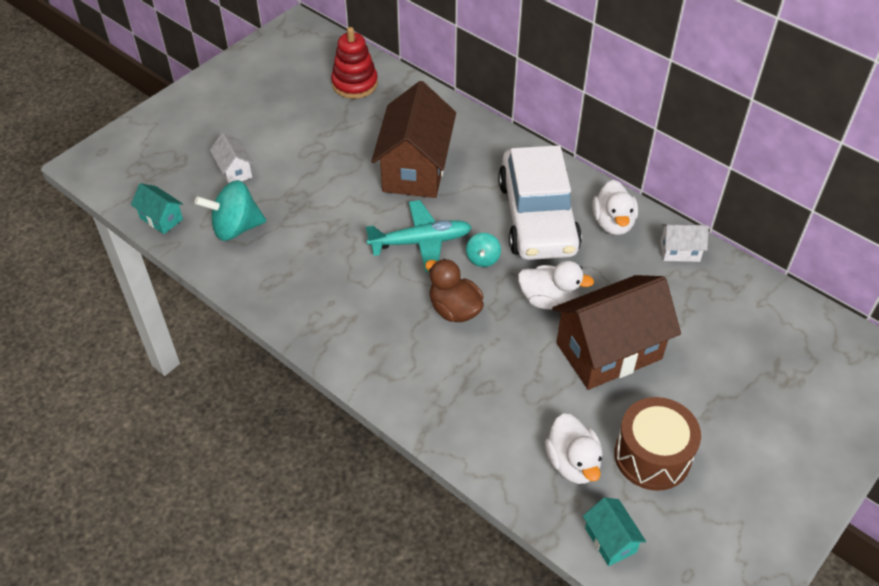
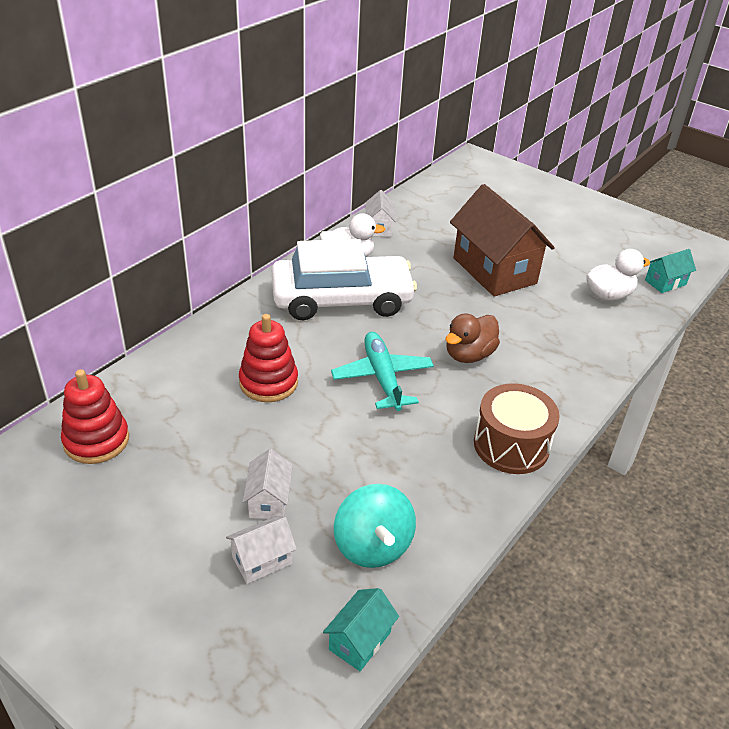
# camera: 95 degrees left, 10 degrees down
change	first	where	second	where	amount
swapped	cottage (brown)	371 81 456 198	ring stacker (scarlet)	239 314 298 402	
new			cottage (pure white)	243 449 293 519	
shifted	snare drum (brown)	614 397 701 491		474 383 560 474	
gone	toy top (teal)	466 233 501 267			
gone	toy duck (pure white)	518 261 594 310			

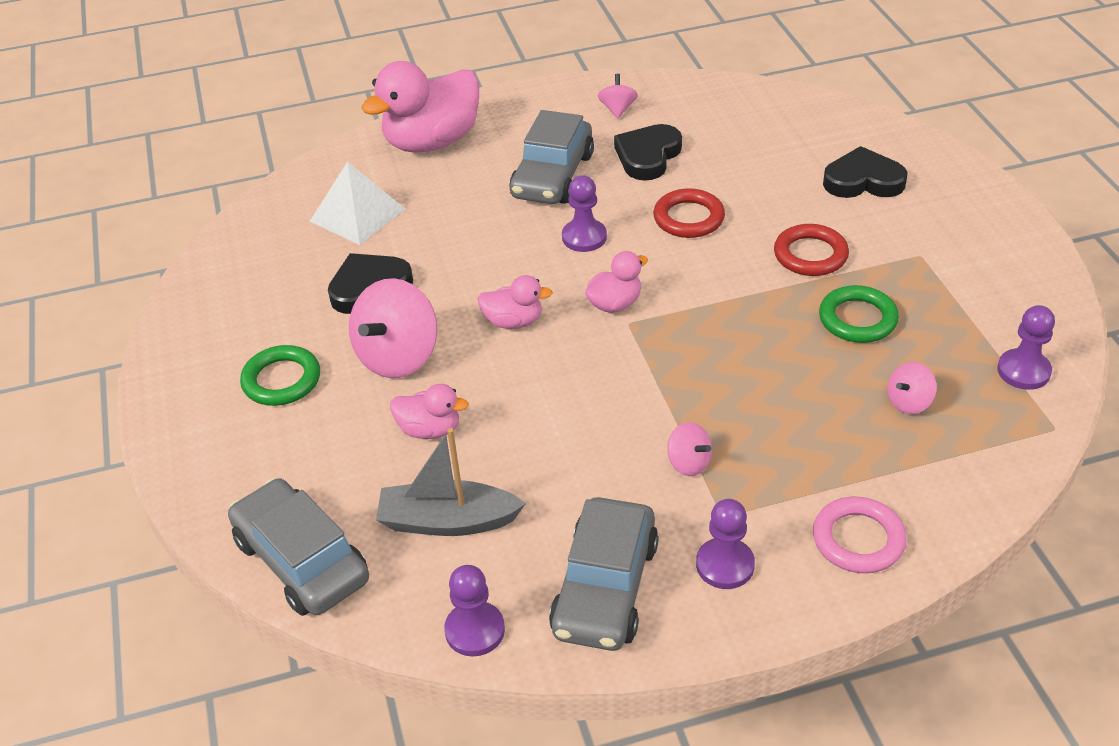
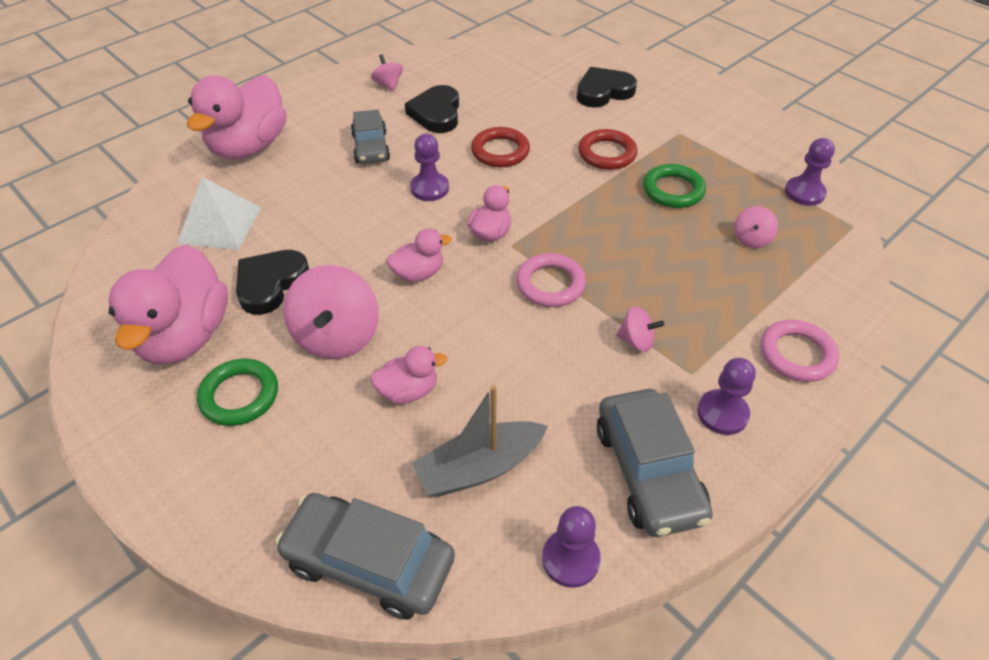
# camera: 30 degrees left, 5 degrees up
change	first	where	second	where	amount
new			toy duck (rose-pink)	108 245 228 365	
scaled	toy car (gray)	509 110 594 204		351 110 390 164	x0.67
new			hoop (rose-pink)	516 253 586 307	

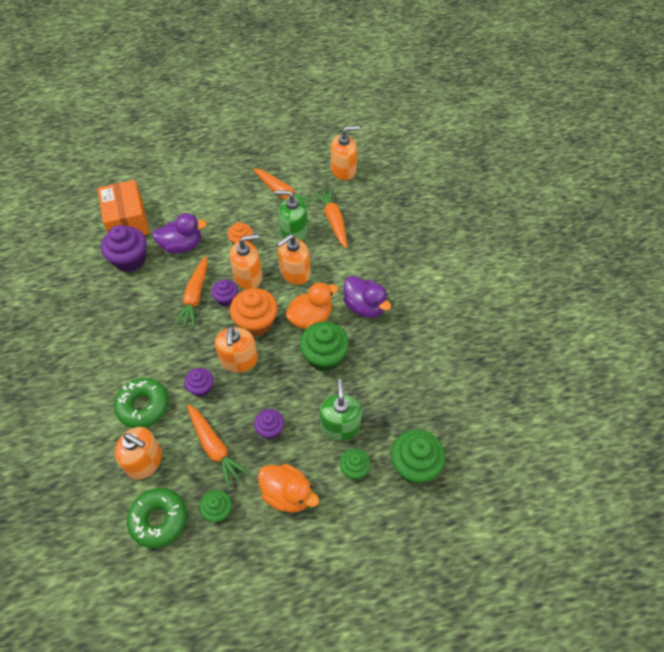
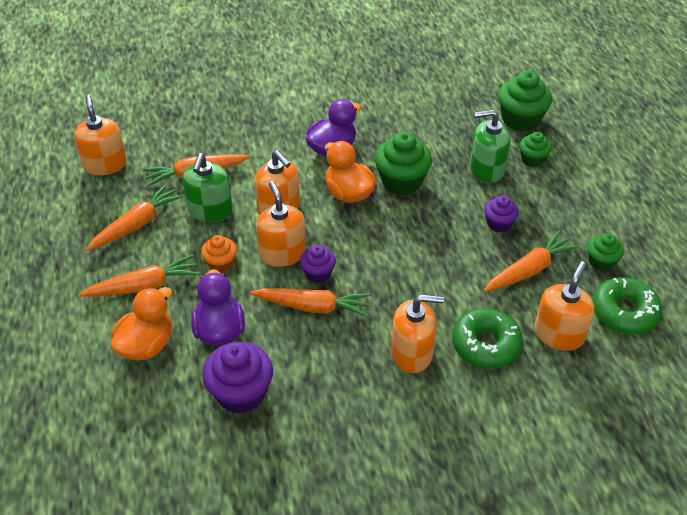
# camera: 90 degrees left, 10 degrees down
change	first	where	second	where	amount
new			root vegetable (orange-coloured)	79 254 200 297	
shifted	toy duck (orange-coloured)	258 464 319 513		111 287 172 361	
shifted	soap pump (orange-coloured)	215 326 258 373		391 295 444 373	
gone	parcel (orange-coloured)	97 180 150 235			
gone	fairy cake (violet)	184 368 213 397			
gone	fairy cake (orange-coloured)	230 288 278 337			

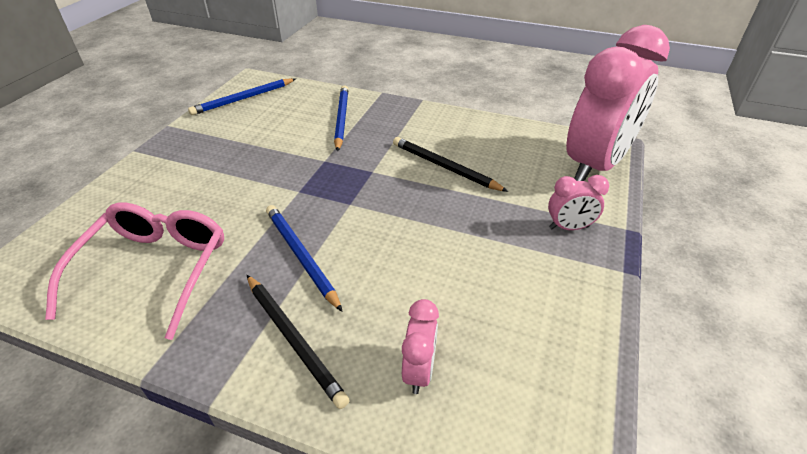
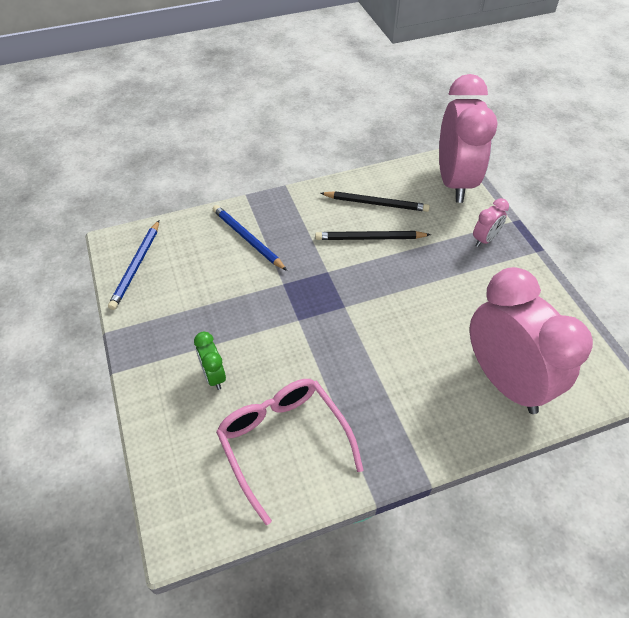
# camera: 40 degrees left, 10 degrees up
change	first	where	second	where	amount
new			bedside clock (emerald)	194 332 226 390	
shifted	wooden pencil (black)	247 275 350 409		320 191 430 212	
scaled	bedside clock (rose-pink)	402 299 439 394		470 267 593 414	x2.40
gone	wooden pencil (cobalt)	266 205 343 312			

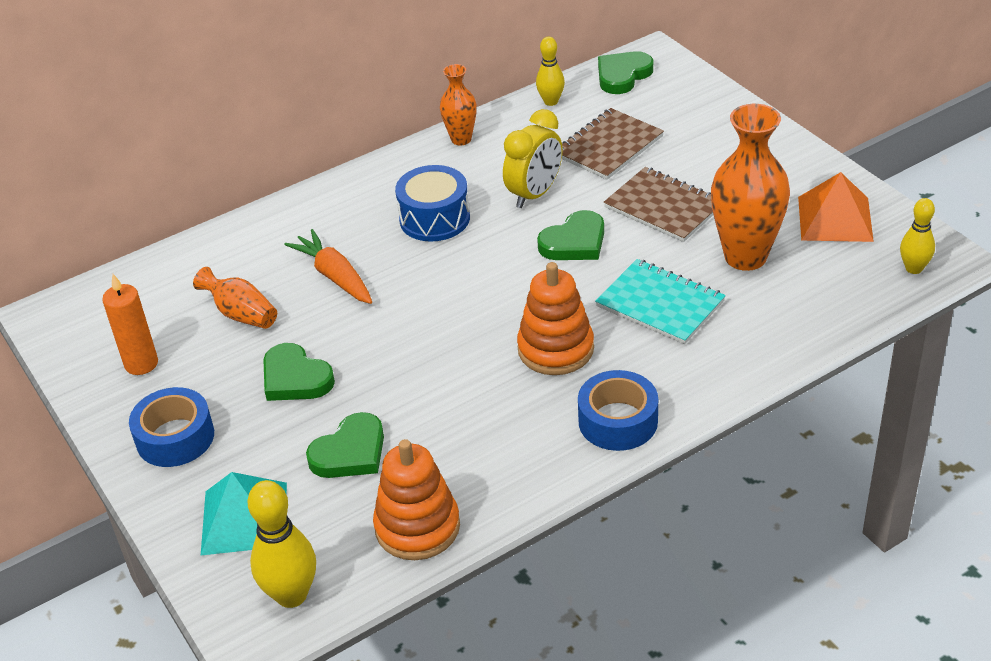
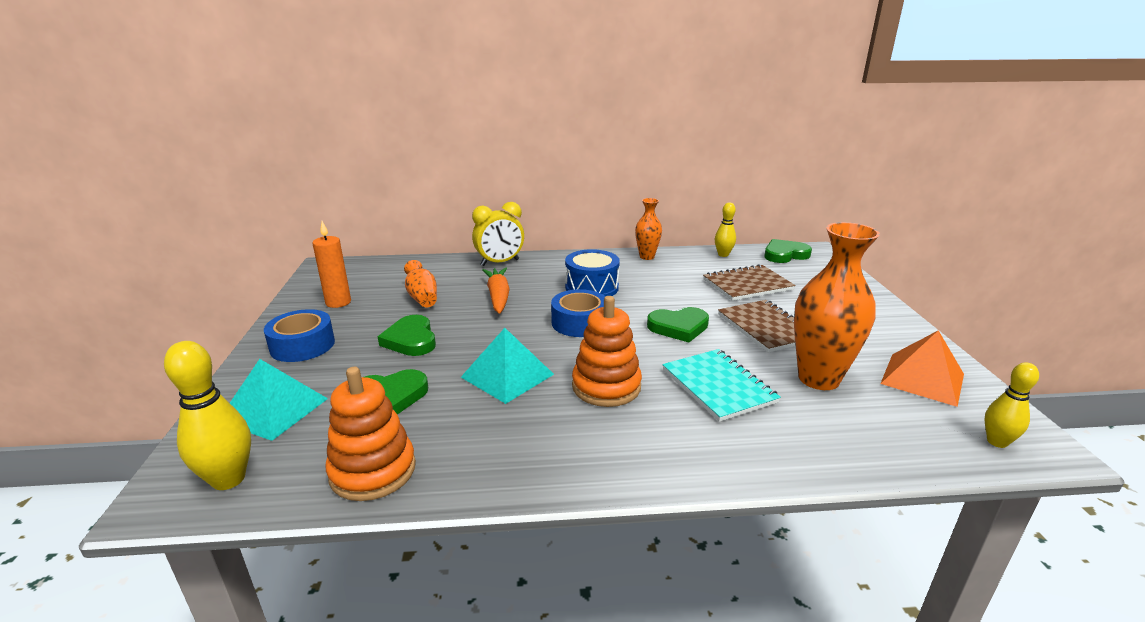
# camera: 25 degrees right, 15 degrees down
change	first	where	second	where	amount
new			pyramid (teal)	461 328 554 404	
shifted	bedside clock (bright yellow)	503 109 563 208		472 202 524 266	
shifted	tape (cobalt)	578 370 658 451		551 289 606 337	

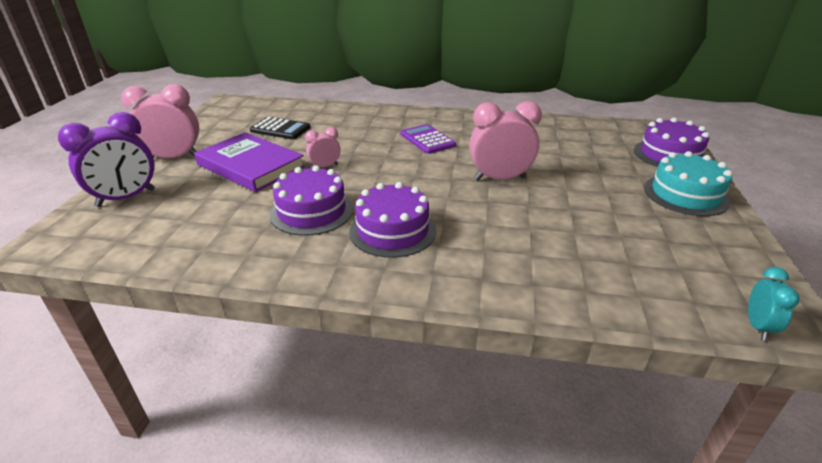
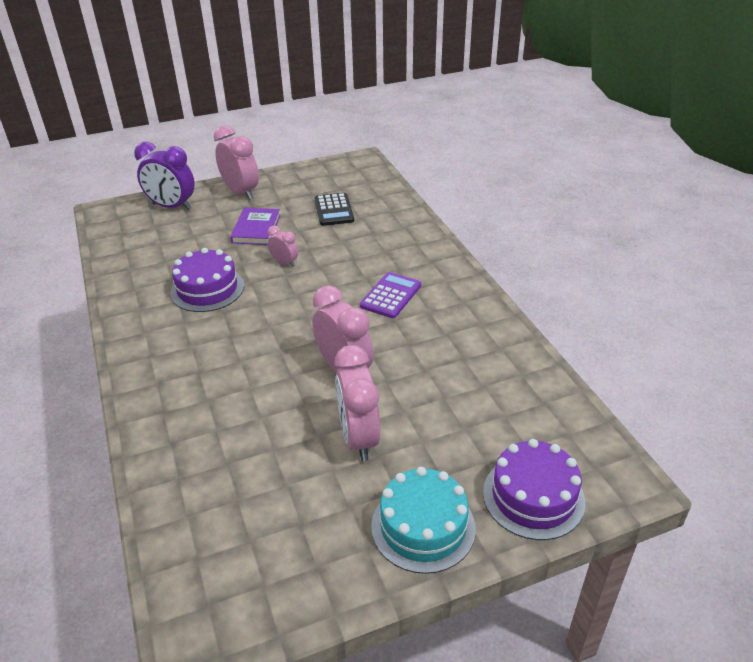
# camera: 60 degrees right, 5 degrees up
change	first	where	second	where	amount
scaled	book (violet)	194 132 305 192		230 208 280 245	x0.65
new			bedside clock (rose-pink)	334 345 380 461	
gone	gateau (violet)	349 182 436 258			
gone	bedside clock (teal)	748 267 800 341			

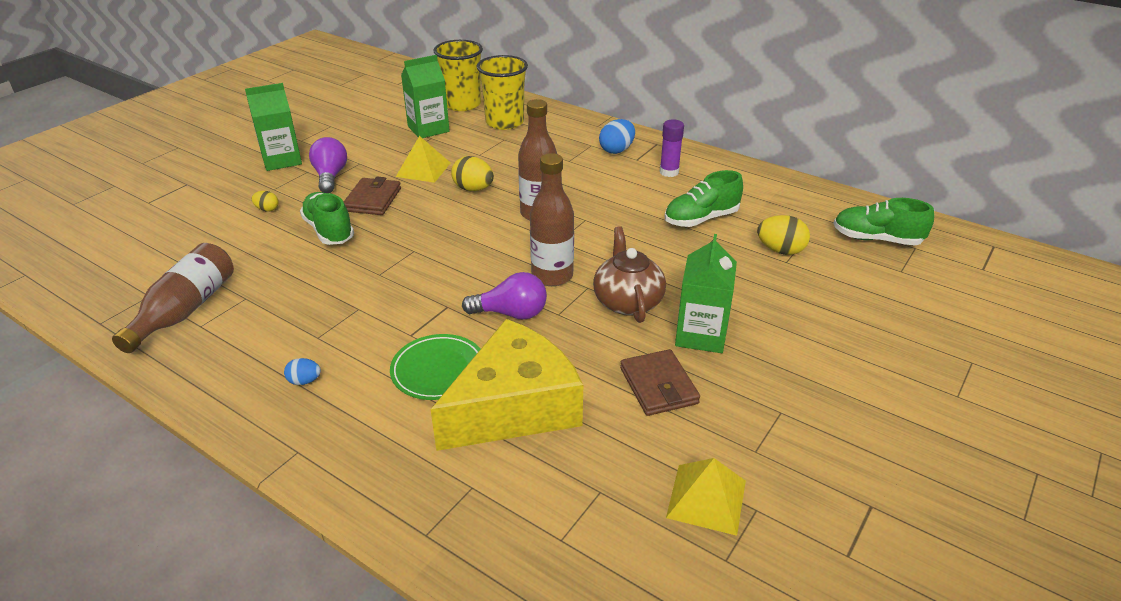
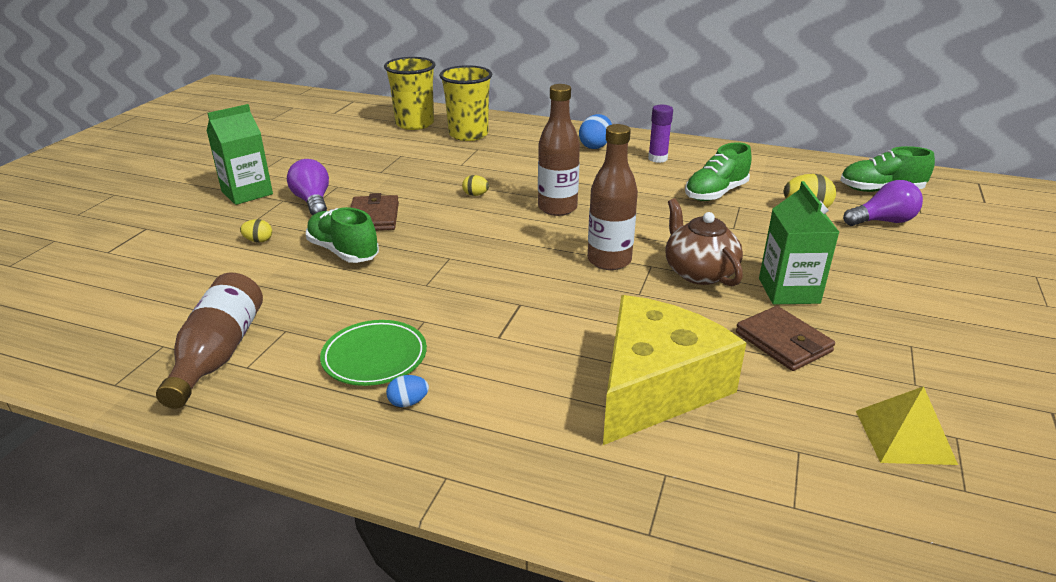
# camera: 15 degrees left, 5 degrees down
change	first	where	second	where	amount
shifted	flat dish (emerald)	390 334 480 400		320 320 427 386	
scaled	egg shape (bright yellow)	451 156 494 191		462 175 489 196	x0.57
shifted	lightbulb (violet)	462 272 547 320		843 180 923 226	
gone	pyramid (bright yellow)	396 136 450 183			
gone	milk carton (emerald)	401 55 450 138			

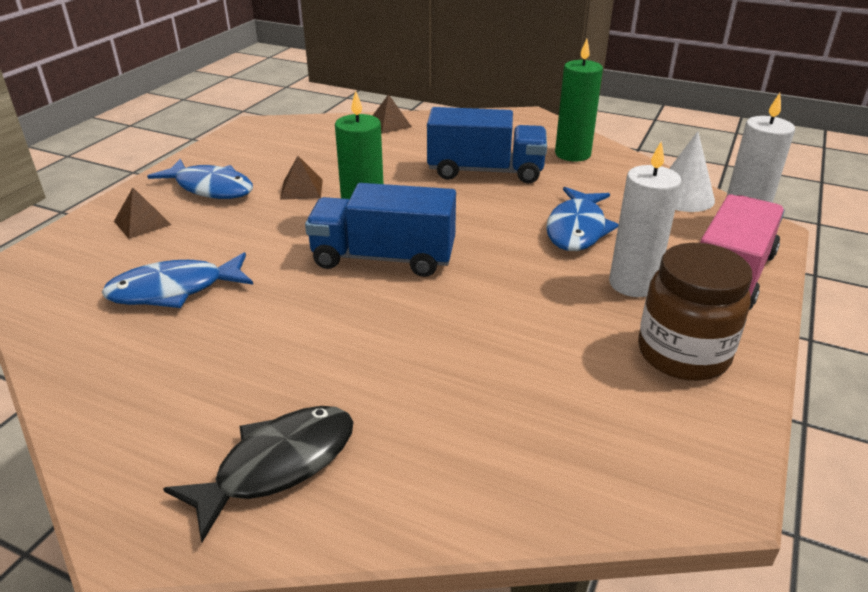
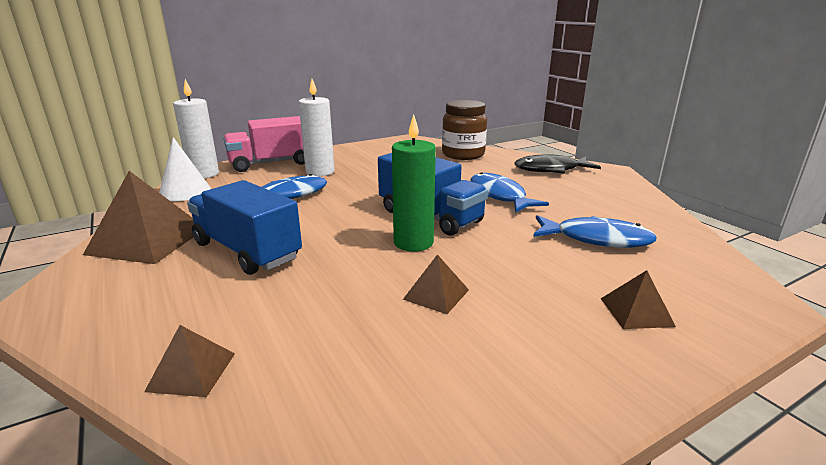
# camera: 145 degrees left, 10 degrees down
change	first	where	second	where	amount
swapped	pillar candle (emerald)	555 39 603 161	pyramid (brown)	83 171 194 264	
shifted	jam jar (brown)	638 243 752 381		442 100 487 160	
shifted	fish (cobalt)	147 159 253 199		470 172 549 213	

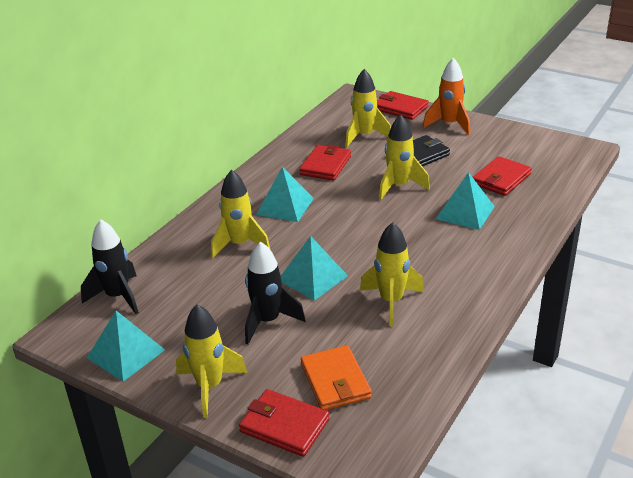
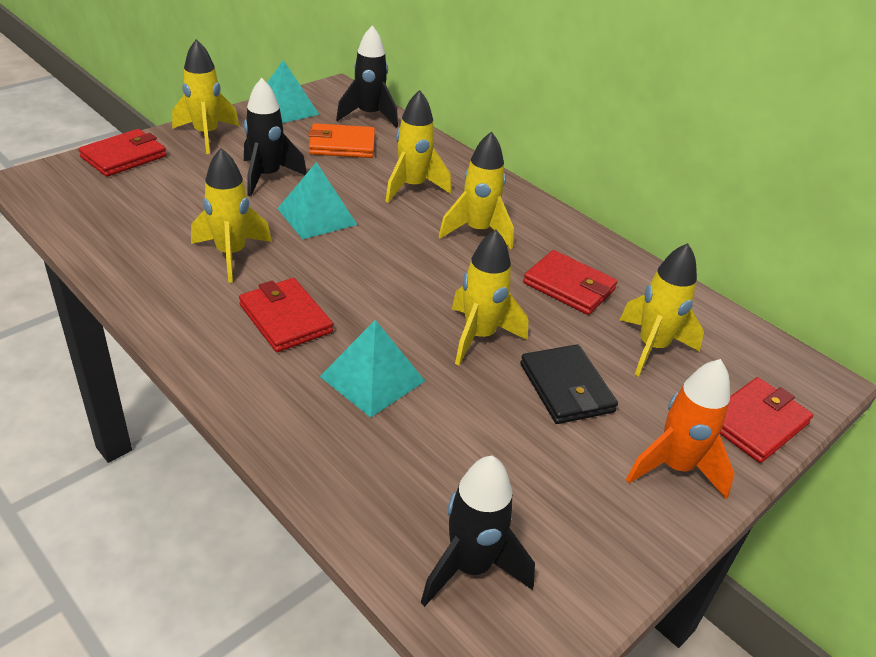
# camera: 100 degrees right, 5 degrees up
change	first	where	second	where	amount
shifted	wallet (scarlet)	473 156 532 196		239 278 333 352	
shifted	wallet (orange-coloured)	301 345 372 410		308 123 375 158	
new			spaceship (black)	421 456 535 607	
swapped	pyramid (teal)	256 167 314 222	spaceship (bright yellow)	439 131 514 249	

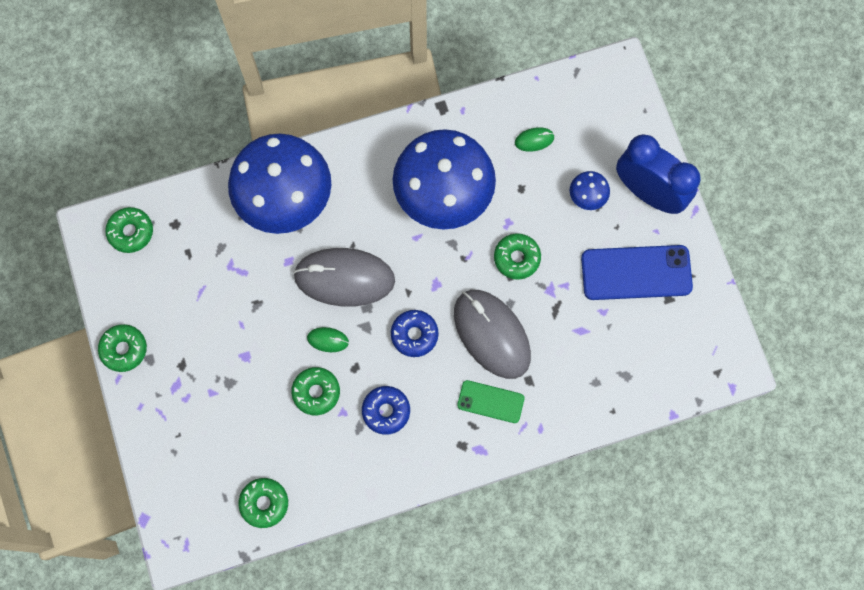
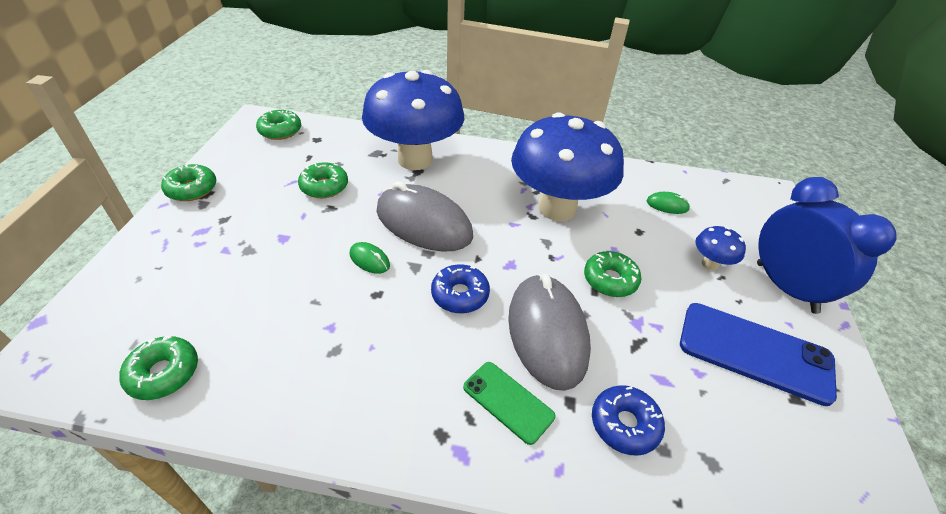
# camera: 25 degrees right, 30 degrees down
change	first	where	second	where	amount
shifted	glazed donut (emerald)	291 367 340 415		298 162 348 198	
shifted	glazed donut (cobalt)	362 386 410 435		592 385 665 456	

